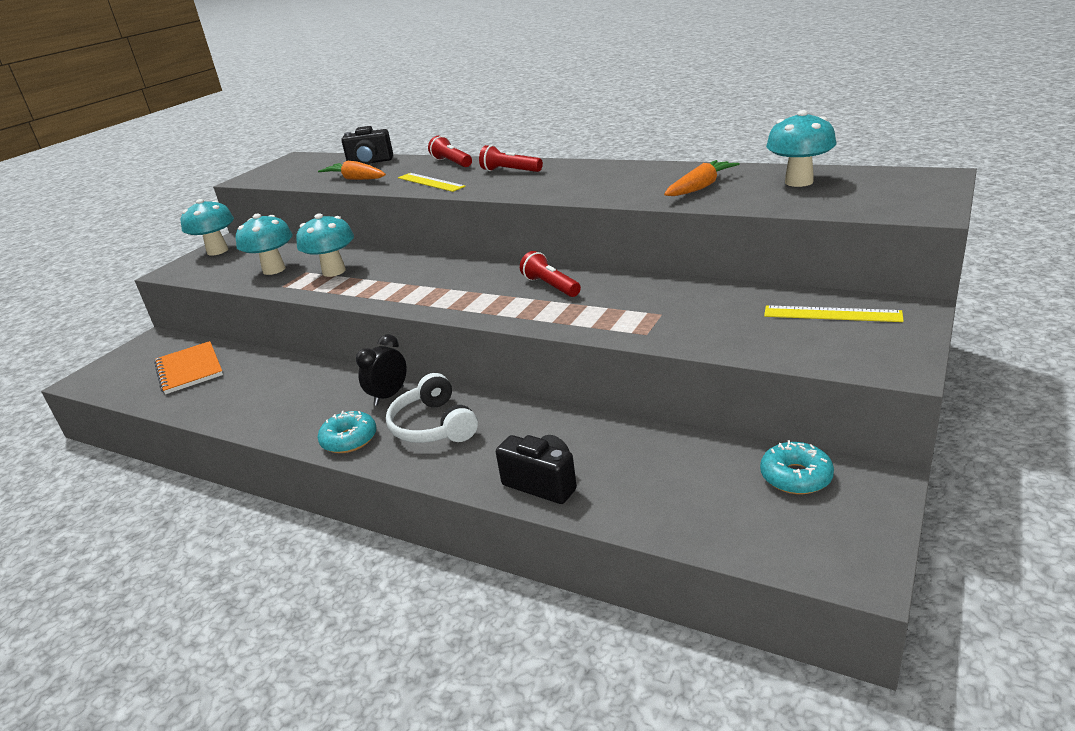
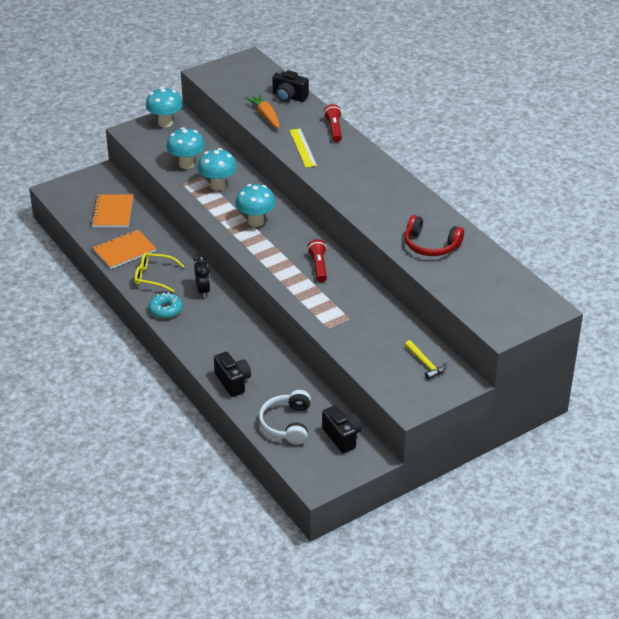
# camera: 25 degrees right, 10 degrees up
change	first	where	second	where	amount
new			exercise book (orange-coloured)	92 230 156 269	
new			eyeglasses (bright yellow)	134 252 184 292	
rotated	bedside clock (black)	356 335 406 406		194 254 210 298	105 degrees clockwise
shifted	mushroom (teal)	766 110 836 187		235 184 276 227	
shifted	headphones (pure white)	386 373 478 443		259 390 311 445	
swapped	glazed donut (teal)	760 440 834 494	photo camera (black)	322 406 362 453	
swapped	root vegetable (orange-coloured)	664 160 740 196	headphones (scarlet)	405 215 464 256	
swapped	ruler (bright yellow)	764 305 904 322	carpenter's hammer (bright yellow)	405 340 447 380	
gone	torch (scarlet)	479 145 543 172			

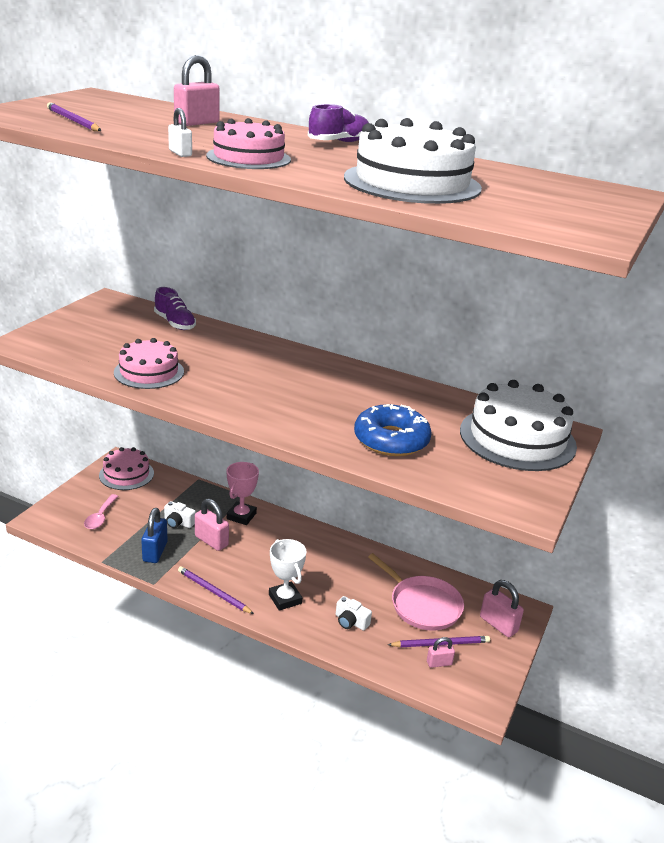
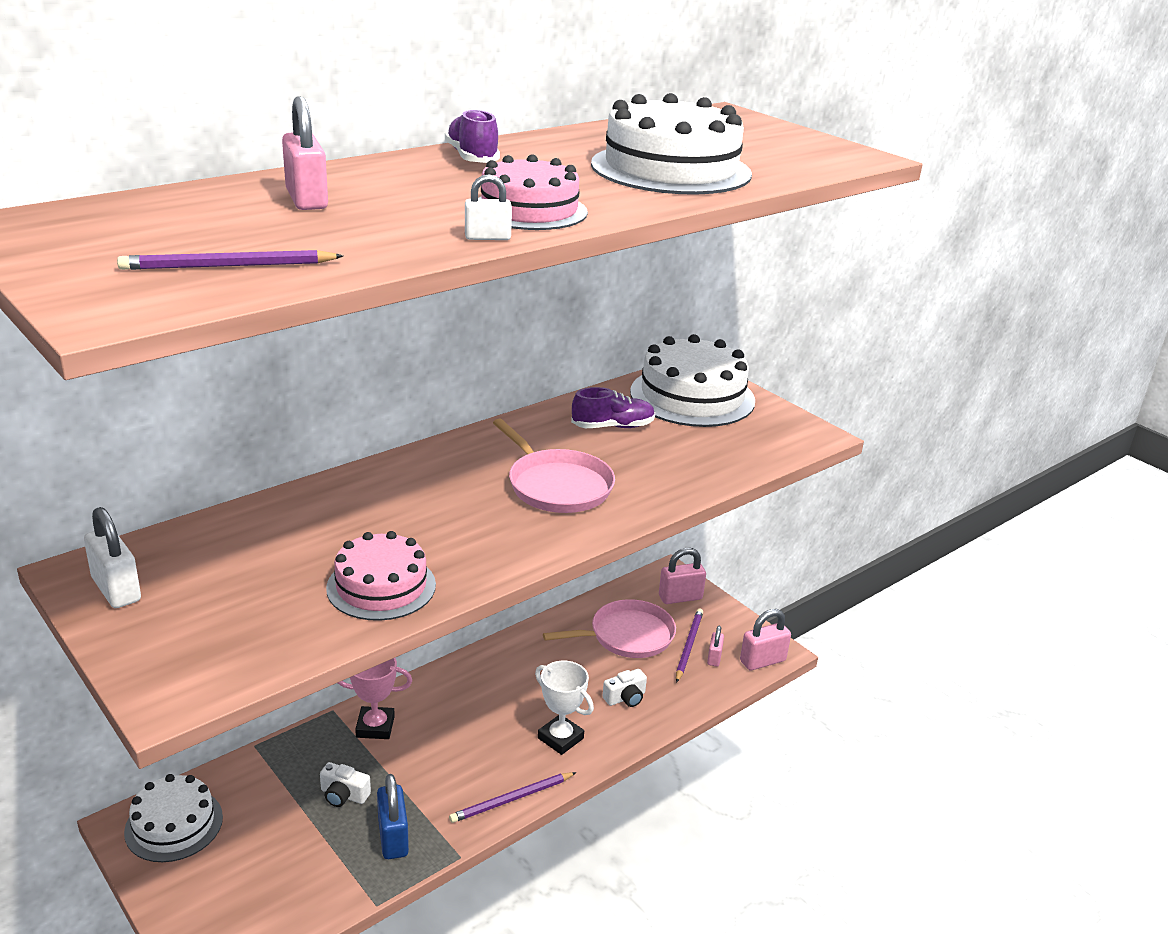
# camera: 65 degrees left, 0 degrees up
change	first	where	second	where	amount
new			lock (pure white)	84 507 141 608	
repainted	gateau (rose-pink)	99 447 154 490	gateau (pure white)	124 774 223 862	
rotated	photo camera (pure white)	164 501 196 528		320 762 371 807	60 degrees clockwise
rotated	trophy (rose-pink)	226 462 259 525		338 658 412 739	45 degrees counterclockwise
rotated	lock (cobalt)	141 508 168 563		377 774 409 859	45 degrees clockwise
new			frying pan (rose-pink)	493 419 615 513	
rotated	trophy (pure white)	269 539 307 611		535 661 594 755	45 degrees clockwise
shifted	lace-up shoe (violet)	154 287 196 330		571 387 655 428	
shifted	lock (rose-pink)	195 499 229 551		740 609 791 671	
gone	spoon (rose-pink)	84 494 118 529			
gone	glazed donut (cobalt)	354 404 432 456			

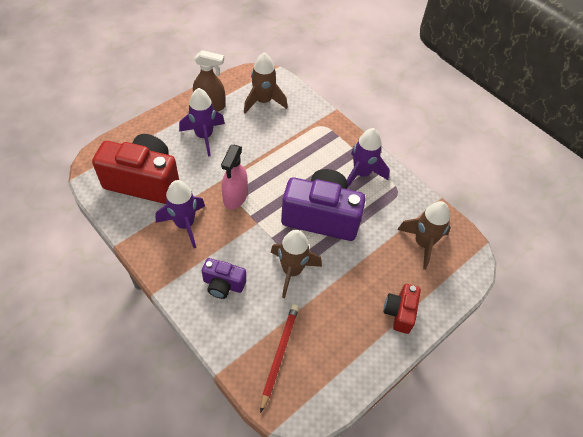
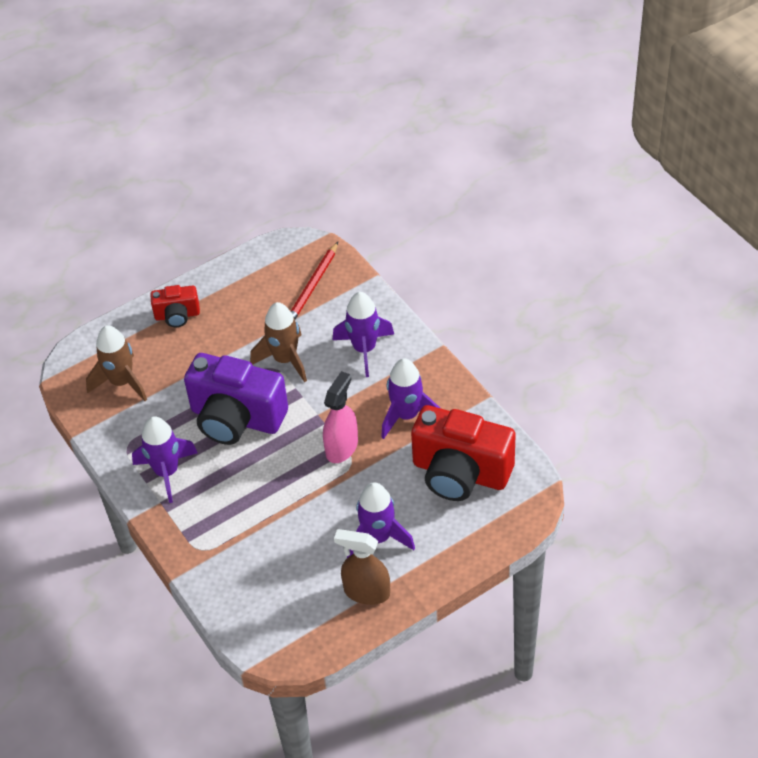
# camera: 165 degrees left, 5 degrees down
change	first	where	second	where	amount
rotated	photo camera (scarlet)	384 284 421 334		150 285 200 327	60 degrees clockwise
swapped	photo camera (violet)	202 258 246 299	spaceship (violet)	333 292 394 377	
gone	spaceship (brown)	244 52 288 113			

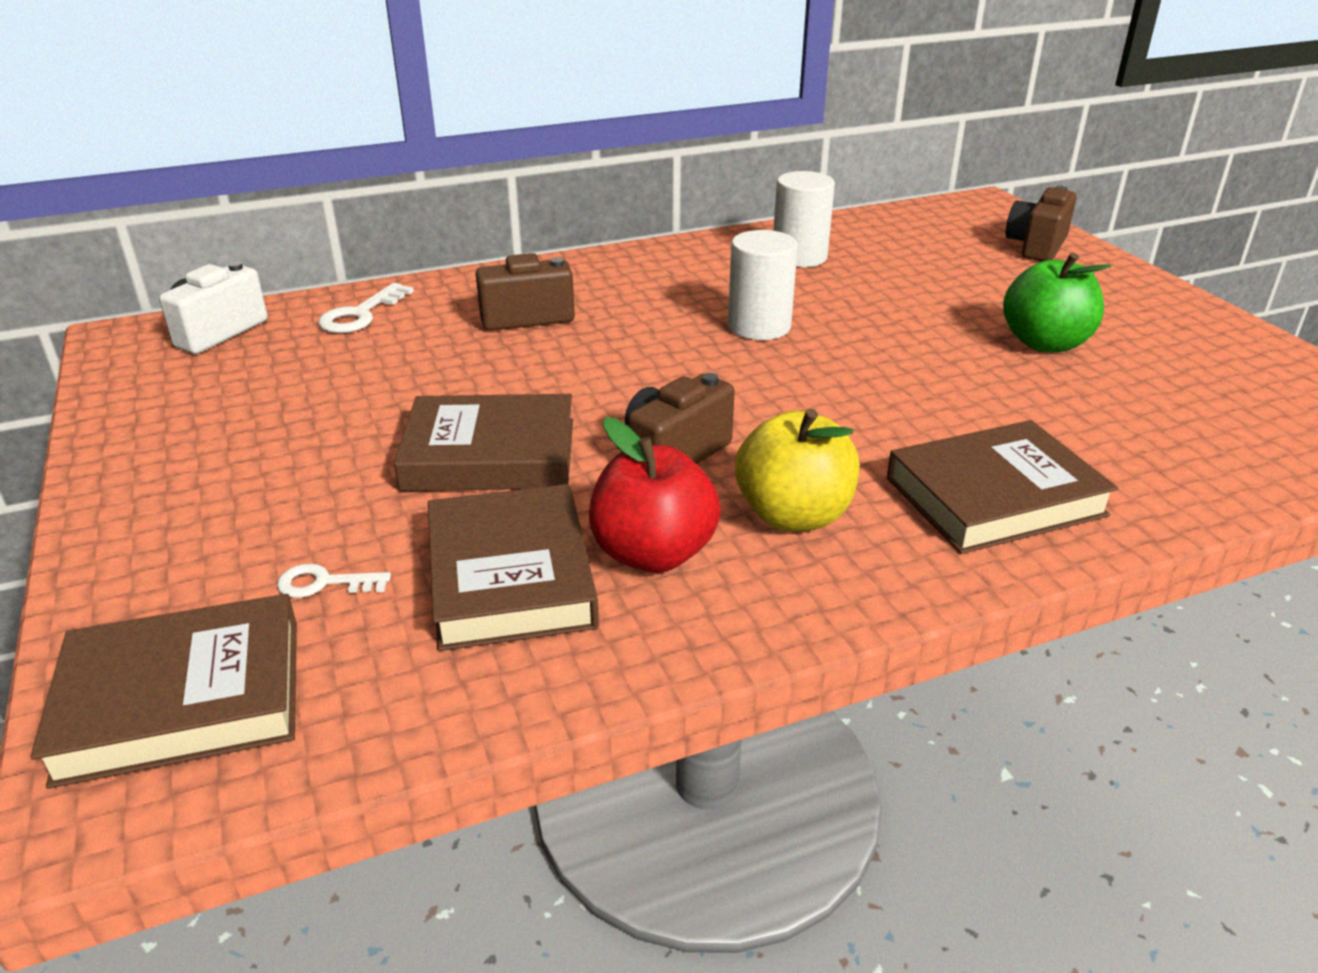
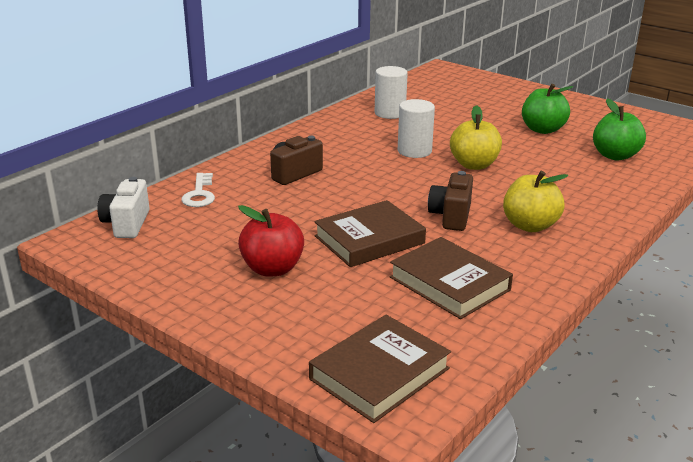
# camera: 30 degrees left, 5 degrees down
change	first	where	second	where	amount
shifted	toy apple (scarlet)	589 417 721 573		238 205 304 276	
new			toy apple (bright yellow)	450 105 502 170	
new			toy apple (emerald)	593 98 646 160	
gone	latchkey (pure white)	277 563 391 598			
gone	book (brown)	887 420 1118 554			
gone	photo camera (brown)	1006 186 1077 261			

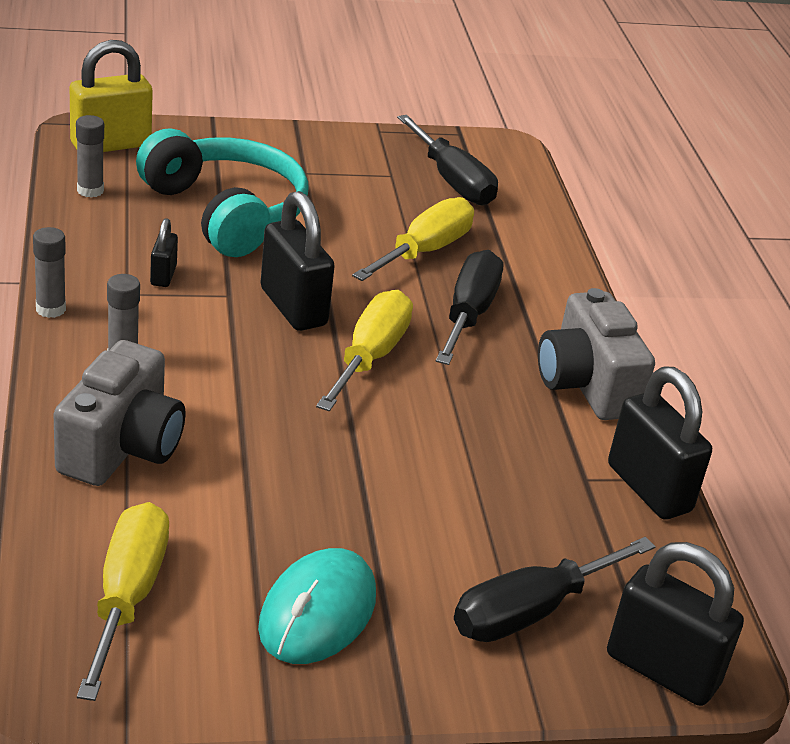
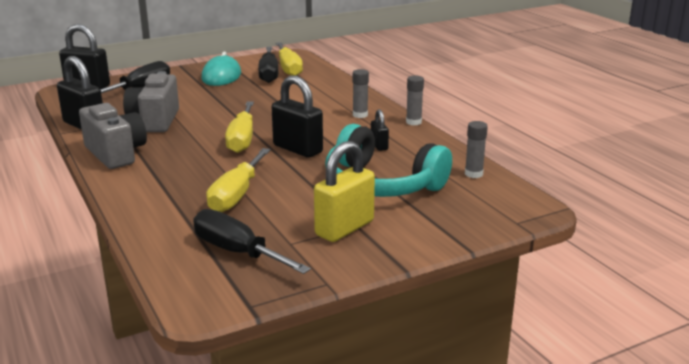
# camera: 165 degrees right, 10 degrees down
change	first	where	second	where	amount
shifted	photo camera (gray)	54 340 186 486		123 71 179 132	
shifted	flat screwdriver (black)	436 250 503 365		258 47 278 83	
shifted	lock (bright yellow)	70 40 153 152		314 141 375 242	

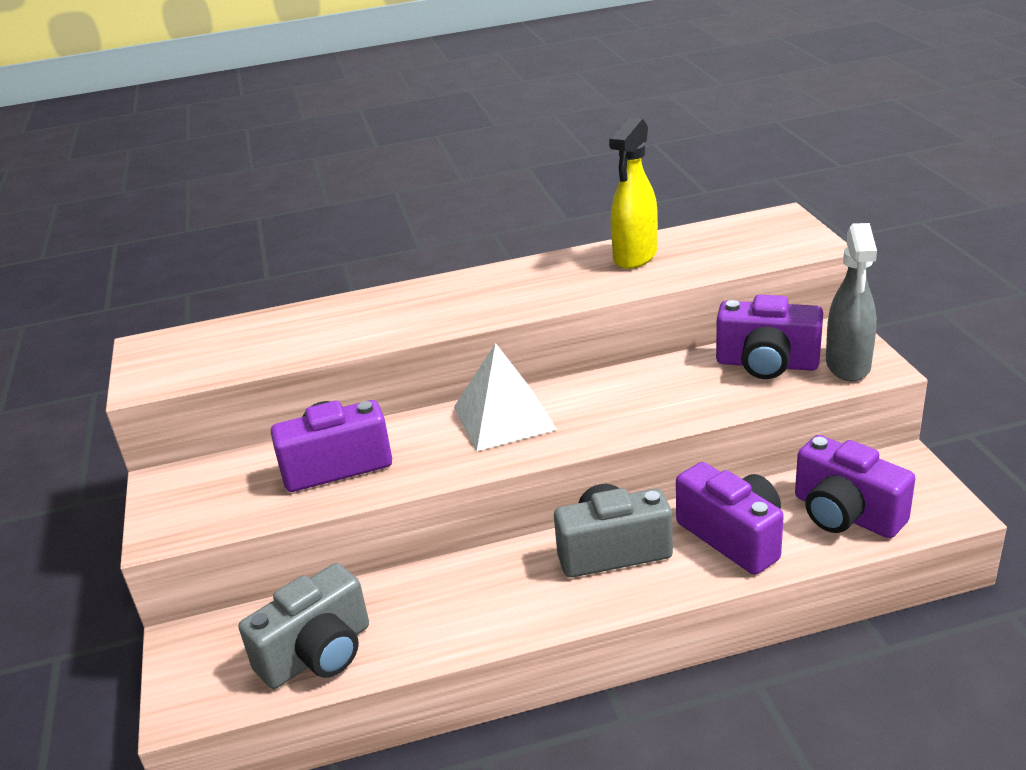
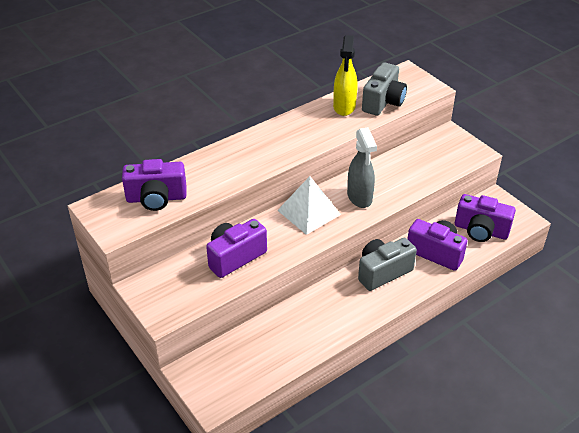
# camera: 25 degrees left, 10 degrees up
change	first	where	second	where	amount
shifted	photo camera (violet)	716 295 823 379		122 159 187 211	
shifted	sprayer (gray)	826 223 877 381		347 128 377 208	
shifted	photo camera (gray)	239 563 369 689		362 62 407 116	

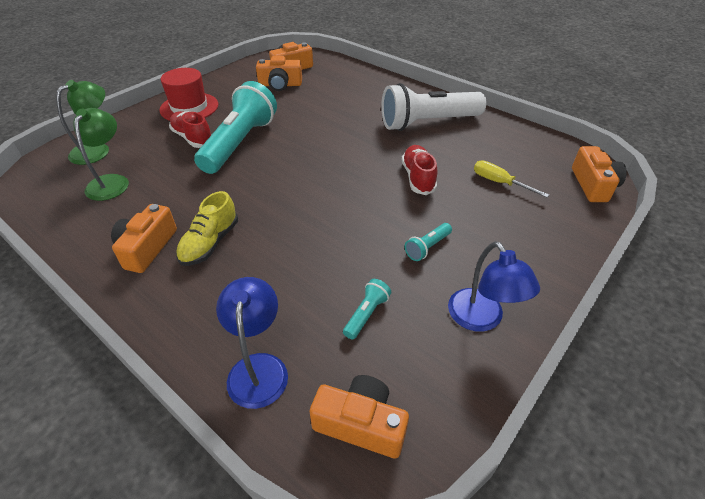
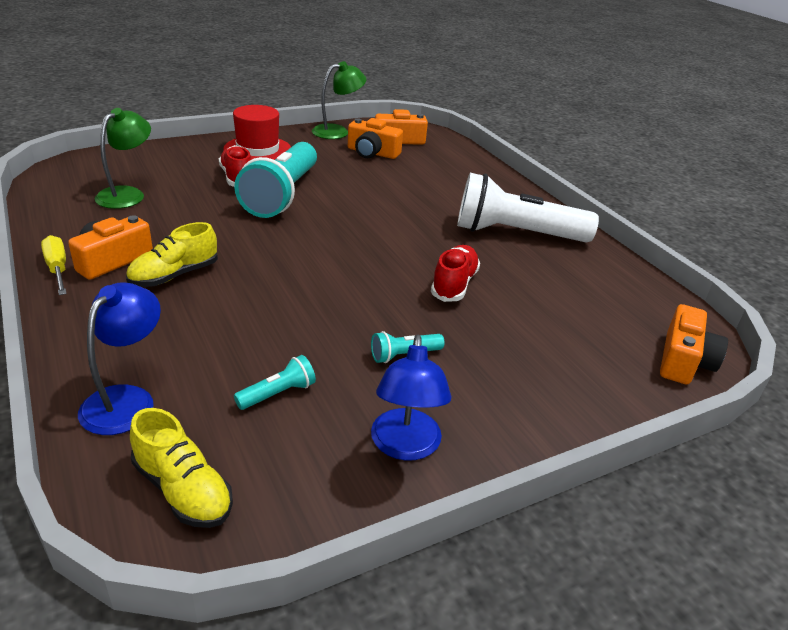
# camera: 20 degrees right, 10 degrees down
change	first	where	second	where	amount
shifted	flat screwdriver (bright yellow)	474 161 549 197		41 235 67 295	
swapped	photo camera (orange-coloured)	310 375 409 459	lace-up shoe (bright yellow)	130 408 233 528	
rotated	torch (teal)	194 81 277 174		234 142 317 218	150 degrees clockwise
shifted	lamp (emerald)	56 80 109 165		312 61 366 139	

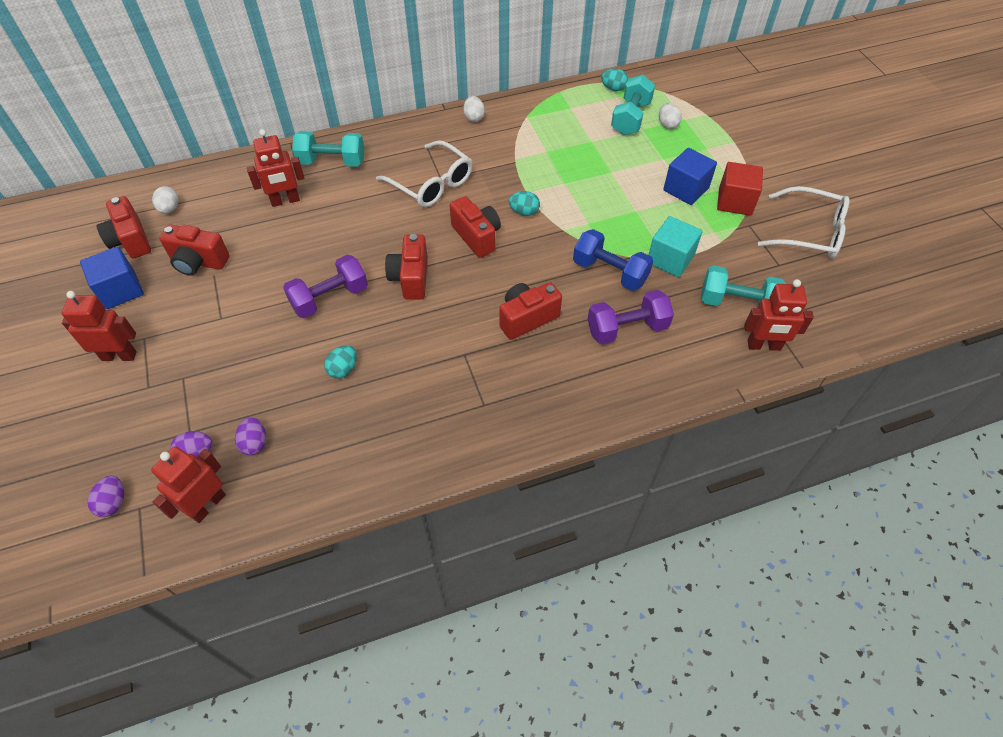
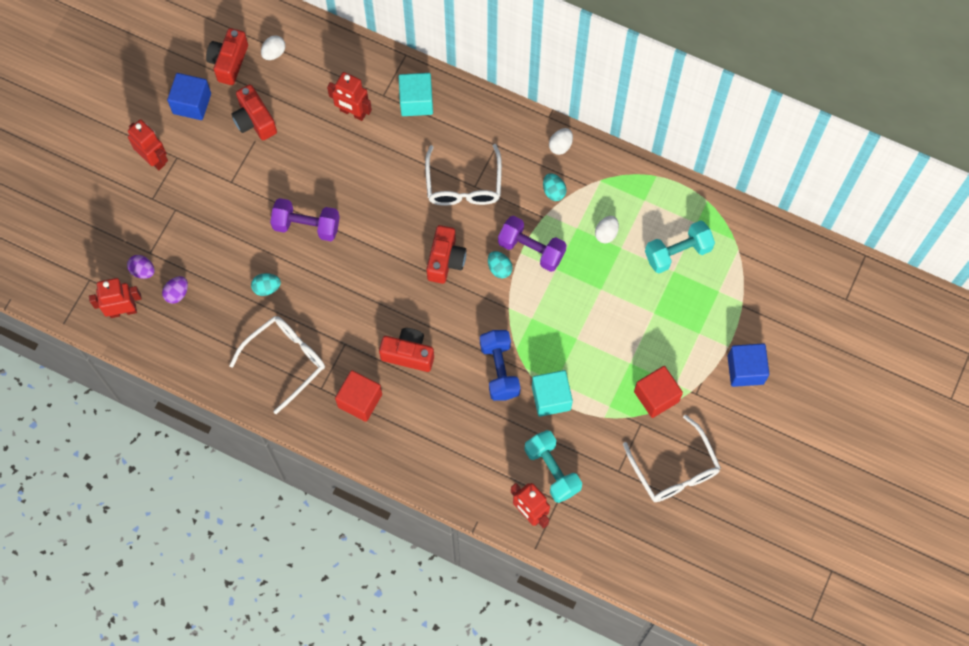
# camera: 45 degrees right, 15 degrees up
change	first	where	second	where	amount
new			eyeglasses (pure white)	229 316 325 414	
new			solid cube (scarlet)	335 370 382 422	
swapped	dumbbell (teal)	292 131 364 167	solid cube (teal)	399 73 433 116	
shifted	dumbbell (violet)	588 290 674 344		498 216 567 272	
shifted	egg shape (teal)	601 69 628 91		543 173 566 201	
shifted	egg shape (pure white)	659 103 682 129		595 216 619 243	
shifted	solid cube (cobalt)	663 148 717 205		727 343 769 387	
gone	egg shape (violet)	87 475 124 517			
gone	photo camera (scarlet)	385 234 428 300			

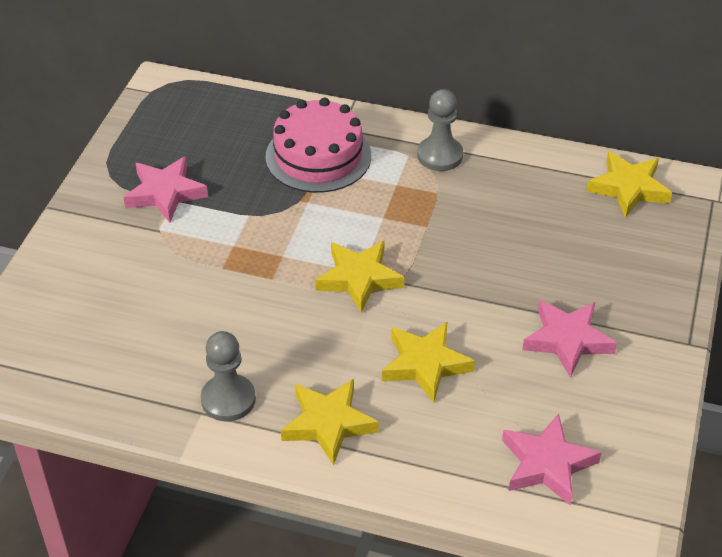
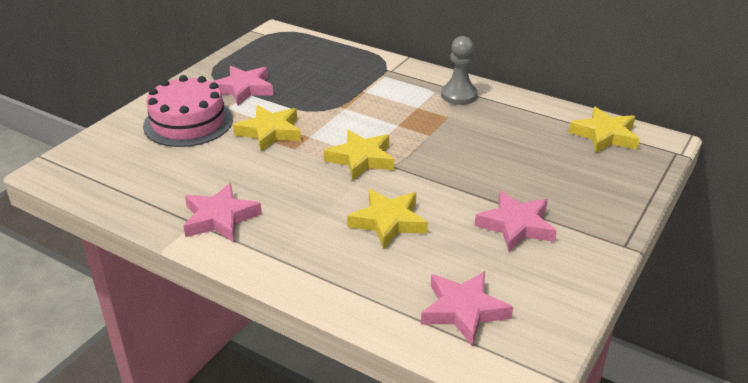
# camera: 15 degrees right, 10 degrees down
change	first	where	second	where	amount
shifted	gateau (rose-pink)	265 98 371 193		143 75 233 147	
swapped	game pawn (gray)	201 331 256 422	star (rose-pink)	184 183 262 242	
shifted	star (bright yellow)	281 379 379 466		233 105 301 152	

